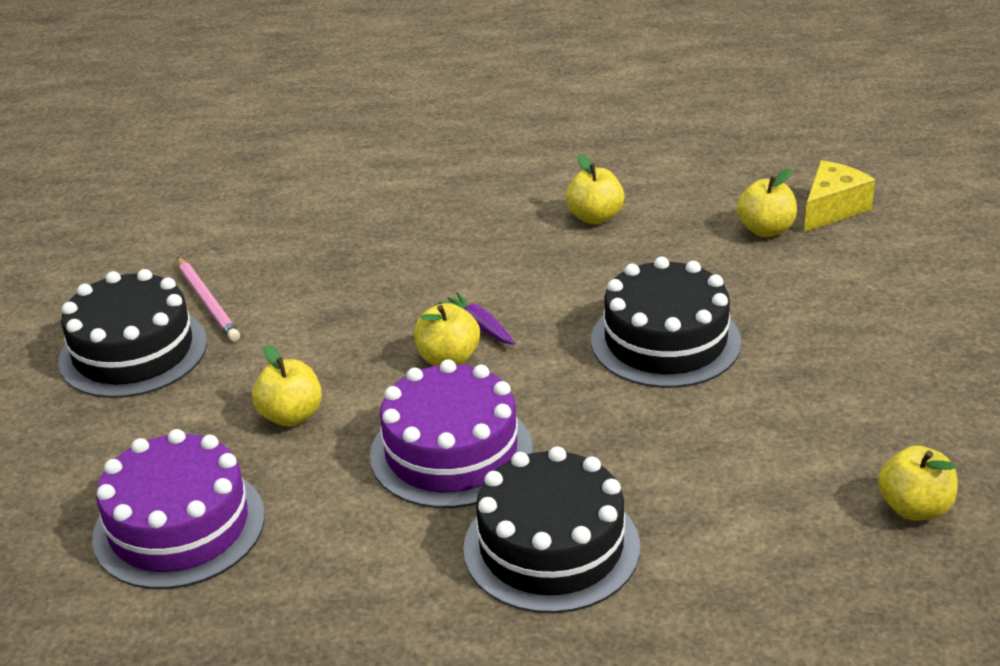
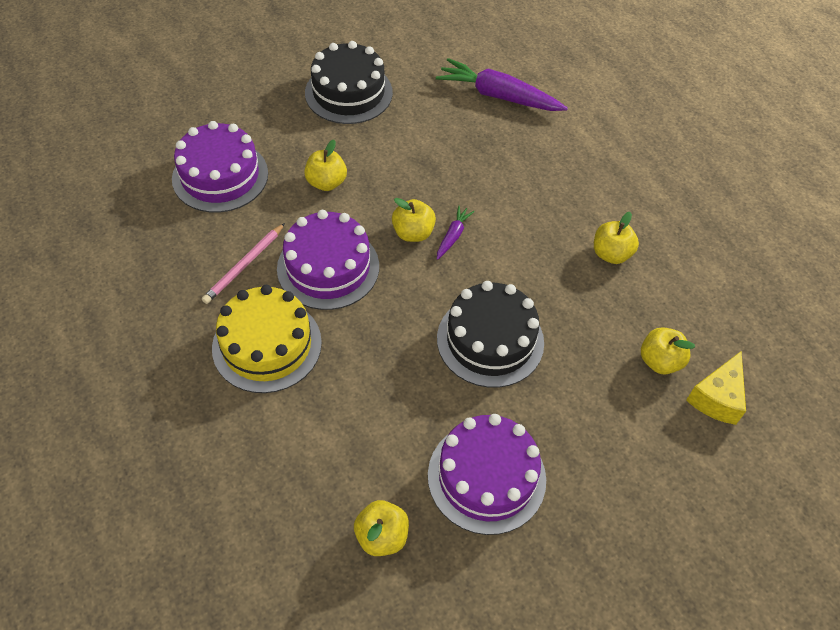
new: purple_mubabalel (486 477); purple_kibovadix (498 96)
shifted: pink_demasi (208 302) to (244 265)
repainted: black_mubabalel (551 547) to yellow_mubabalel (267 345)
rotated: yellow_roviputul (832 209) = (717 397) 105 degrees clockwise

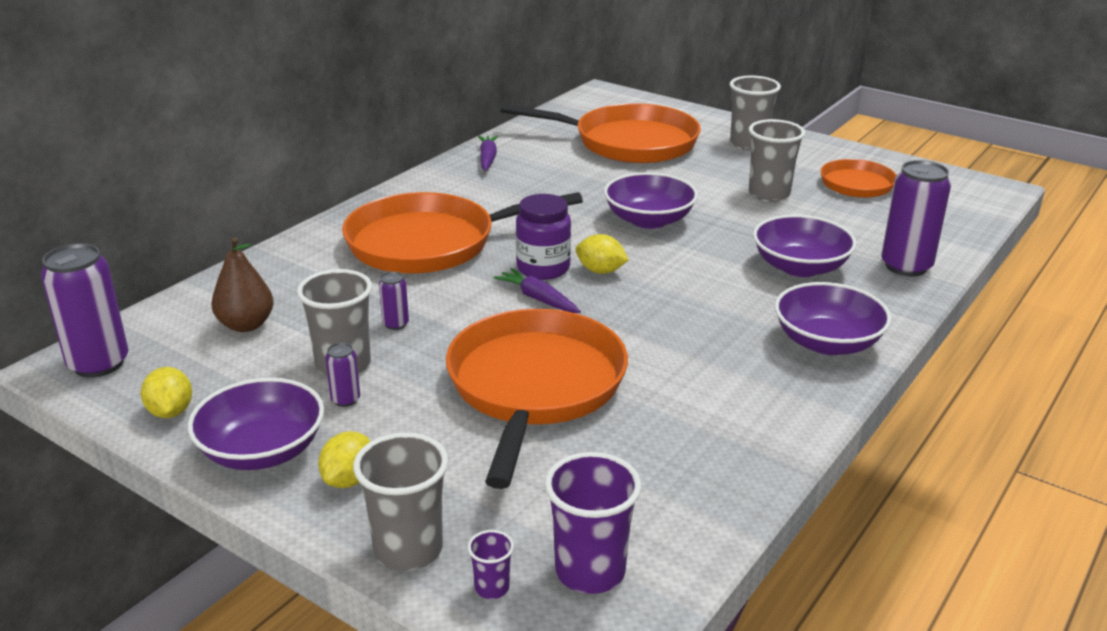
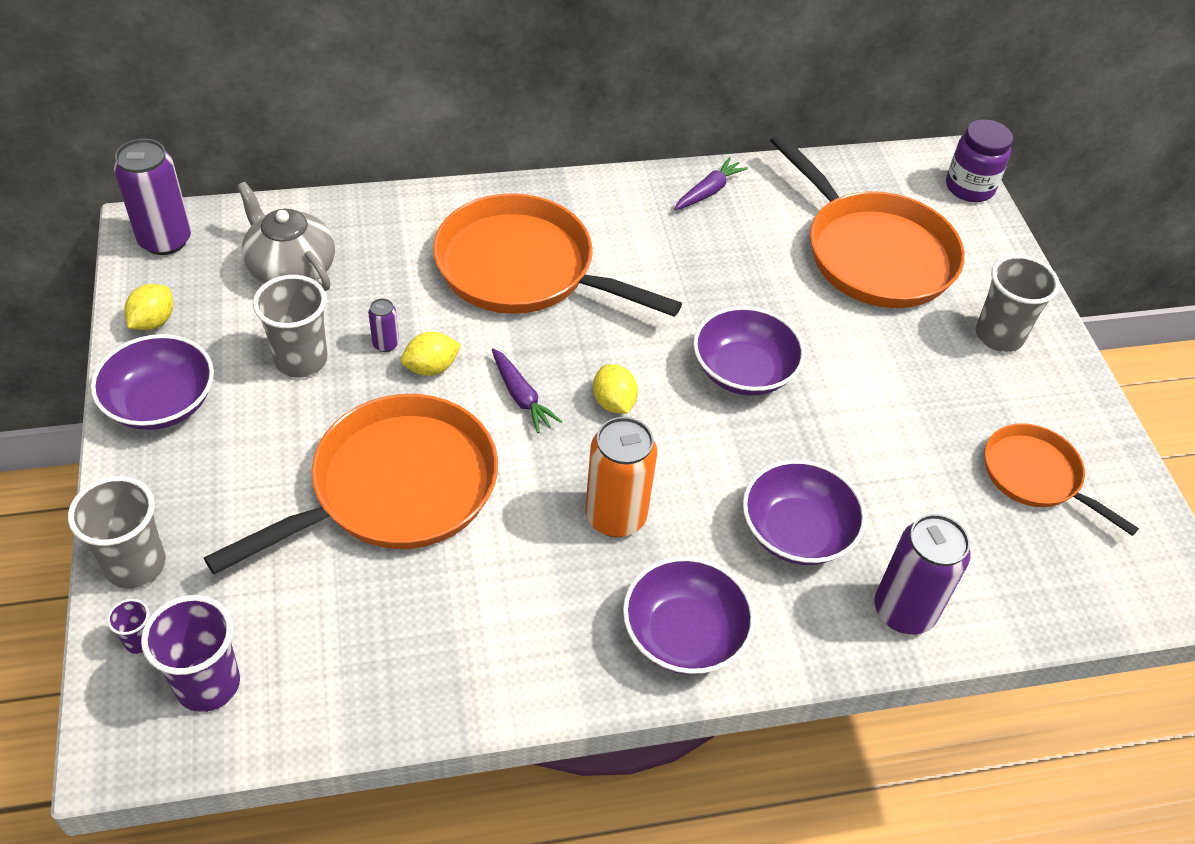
gone: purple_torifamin (345 400); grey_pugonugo (769 194)
new: orange_torifamin (615 516)
shifted: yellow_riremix (349 479) to (431 368); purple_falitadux (543 268) to (969 187)
swapped: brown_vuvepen (246 325) to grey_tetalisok (291 268)
rotated: purple_kibovadix (538 299) = (521 397) 150 degrees clockwise

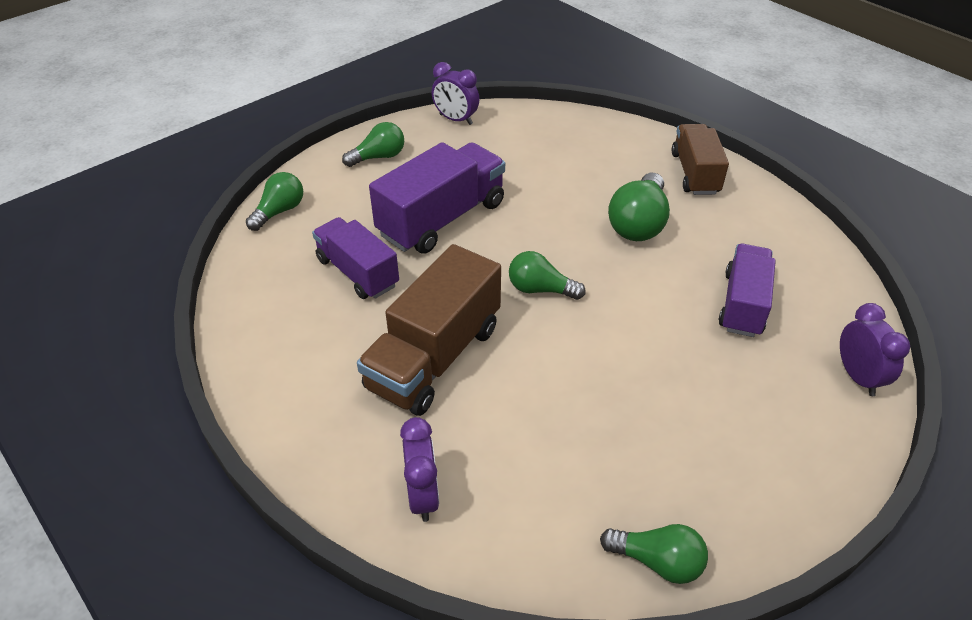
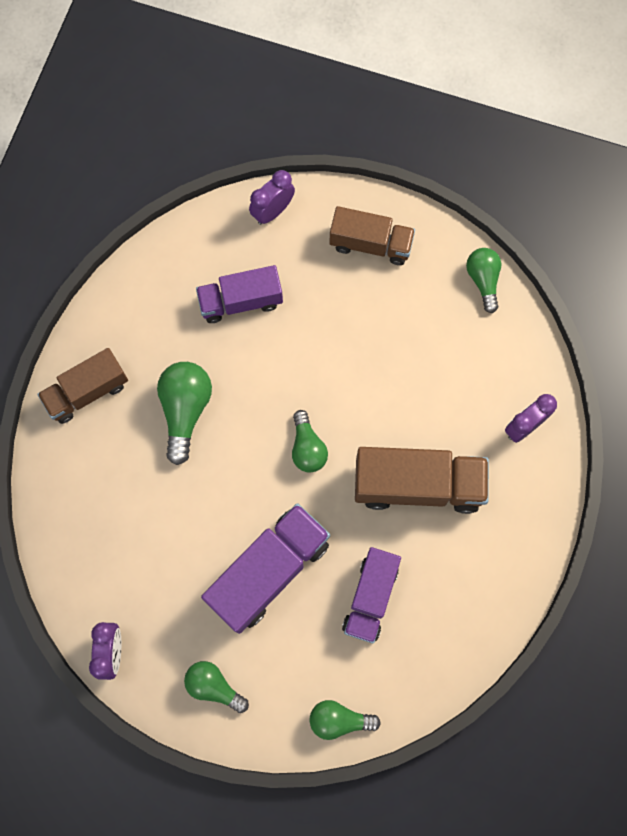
new: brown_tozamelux (370 244)
rotated: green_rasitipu (638 223) = (185 410) 75 degrees counterclockwise; purple_tozamelux (442 219) = (269 571) 120 degrees clockwise

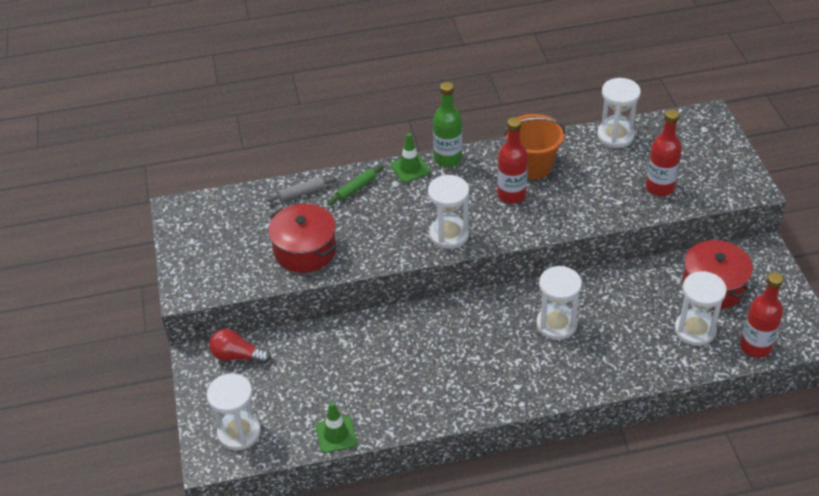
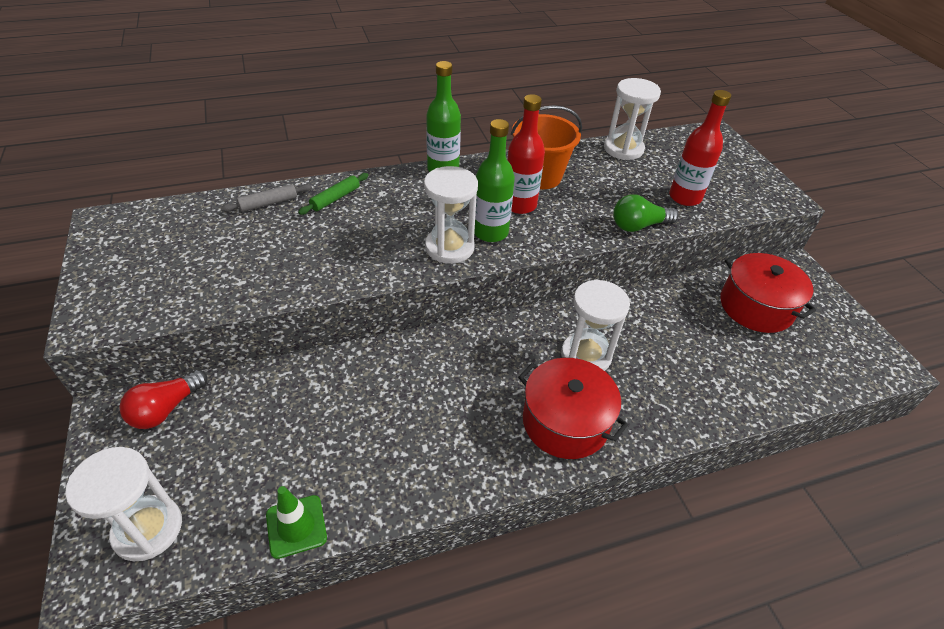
gone: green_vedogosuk (410 168); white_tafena (695 330); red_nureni (755 347)
new: green_nureni (490 232); green_rasitipu (638 226)
shifted: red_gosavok (305 250) to (565 422)
rotated: red_rasitipu (237 356) = (166 409) 60 degrees counterclockwise

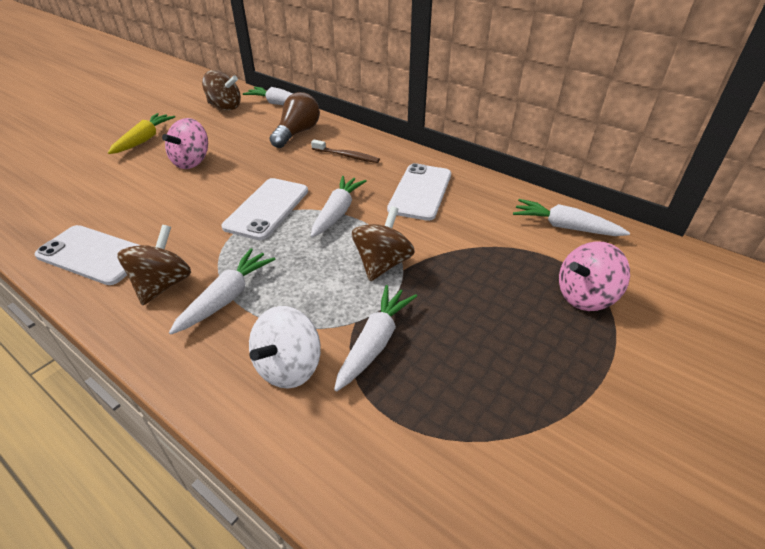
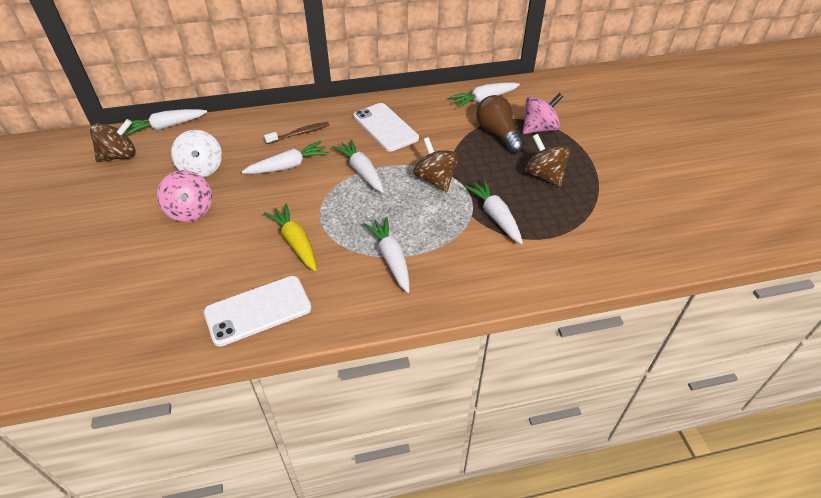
gone: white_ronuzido (267 208)
new: white_kibovadix (288 166)
shifted: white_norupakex (289 367) to (202 169); yellow_kibovadix (144 139) to (295 242); brown_rasitipu (297 133) to (497 134); brown_norupakex (163 285) to (544 175)
rotated: pink_norupakex (585 296) = (539 129) 135 degrees counterclockwise

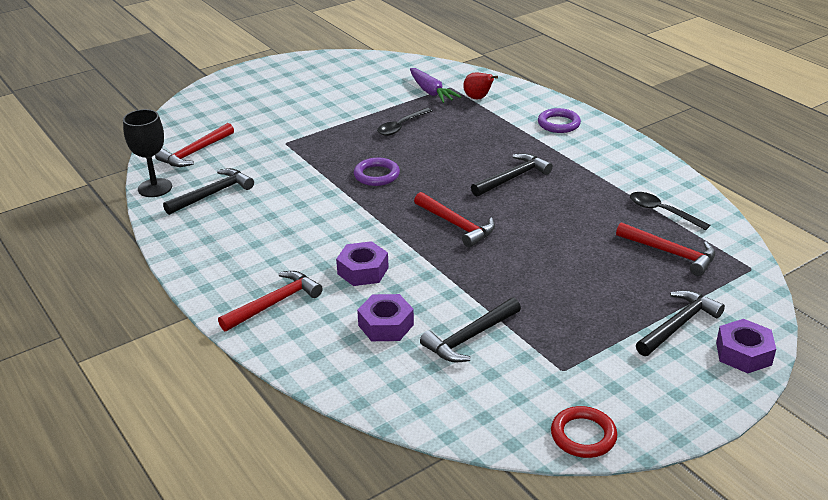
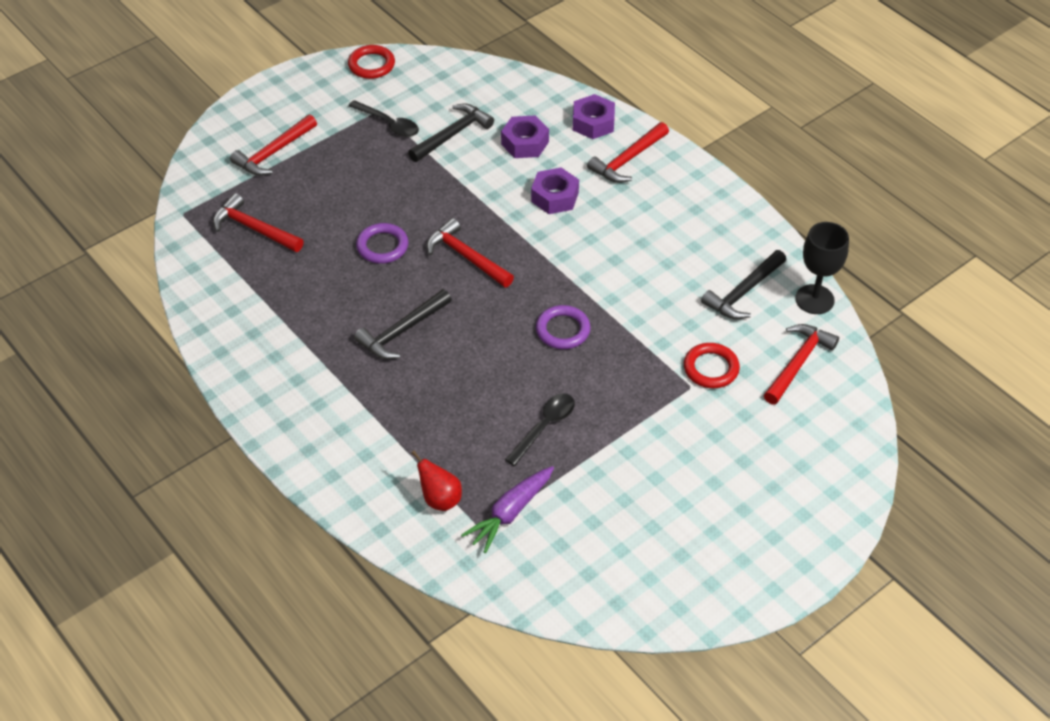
new: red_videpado (711 368)
shifted: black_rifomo (662 212) to (389 124); purple_videpado (558 124) to (382 246); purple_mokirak (743 353) to (593 123)
repainted: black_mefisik (678 325) to red_mefisik (273 153)
rotated: purple_kibovadix (431 92) = (510 513) 105 degrees counterclockwise

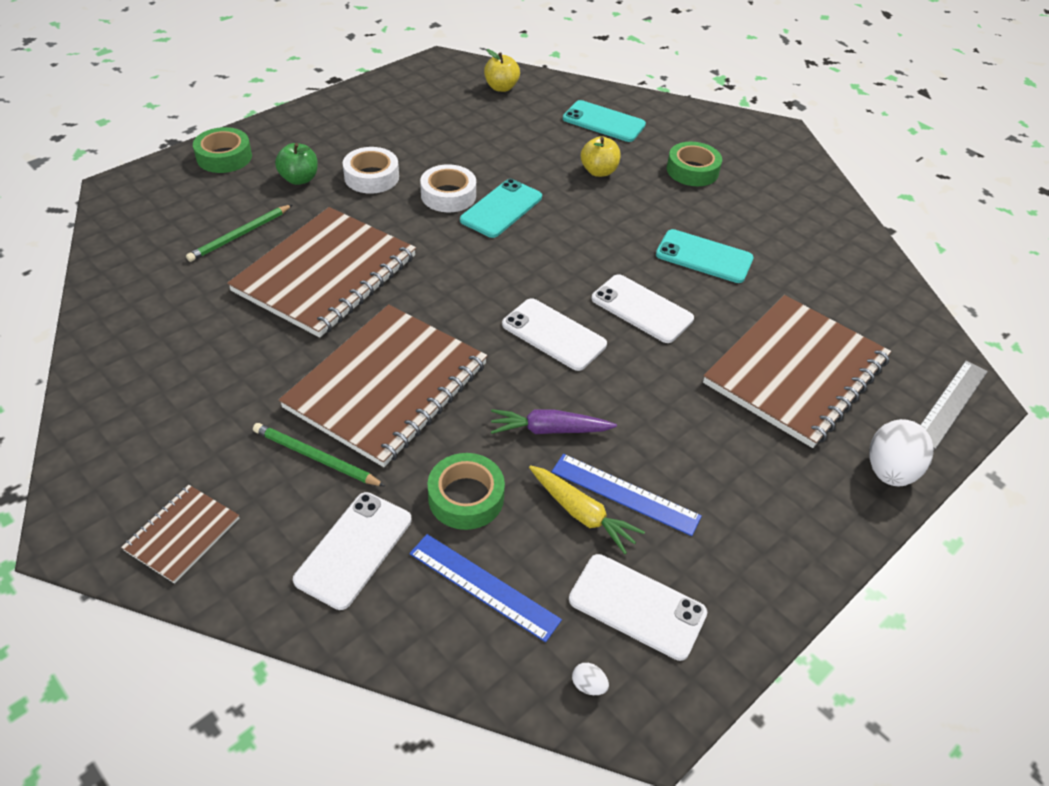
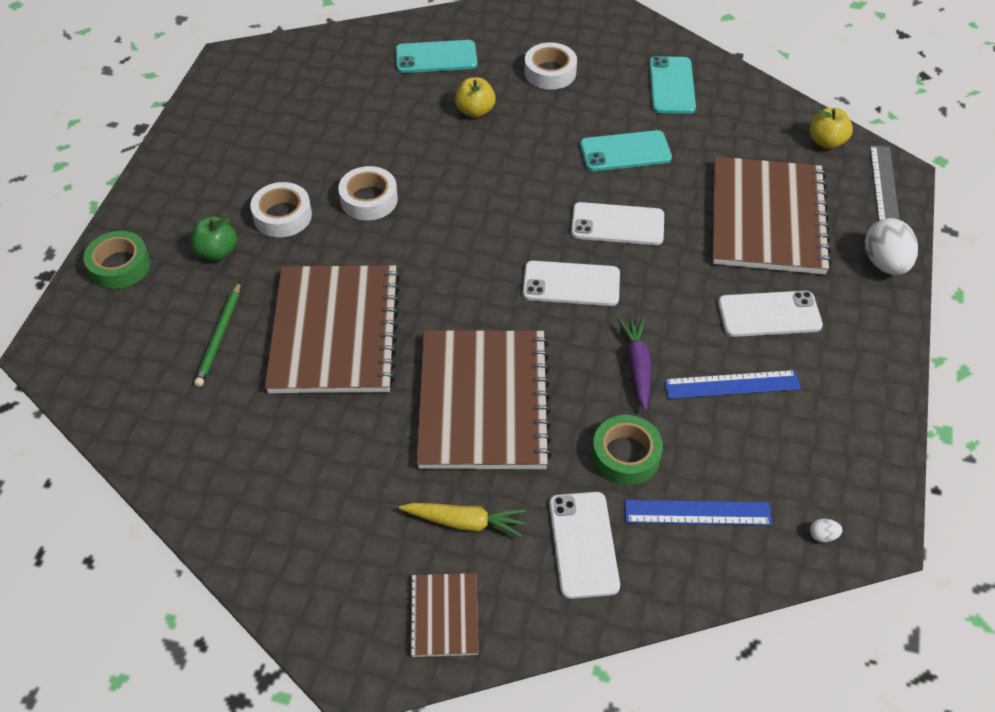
gone: green_demasi (315 457)
shifted: yellow_kibovadix (582 514) to (465 522); turquoise_ronuzido (501 209) to (671 85); white_ronuzido (637 606) to (769 314); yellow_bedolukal (501 87) to (826 141)
repainted: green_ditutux (692 170) to white_ditutux (550 72)
rotated: purple_kibovadix (549 430) = (637 366) 120 degrees clockwise

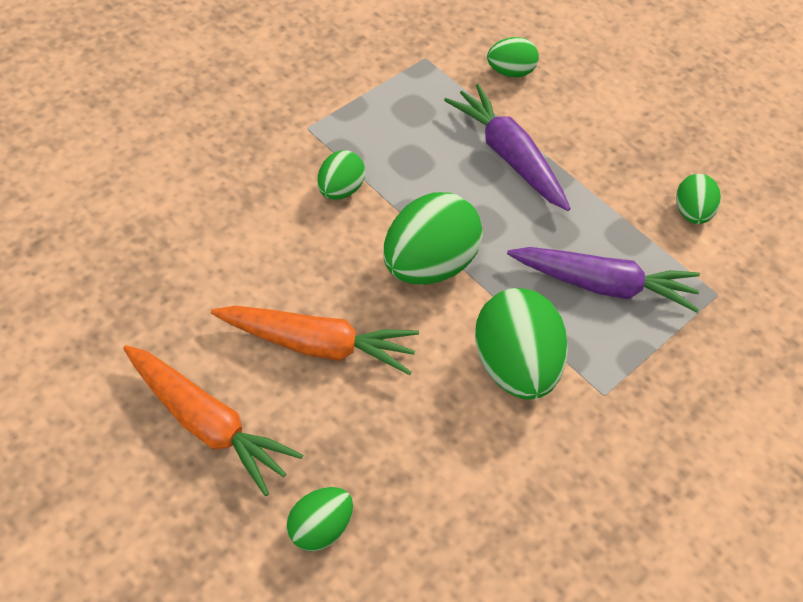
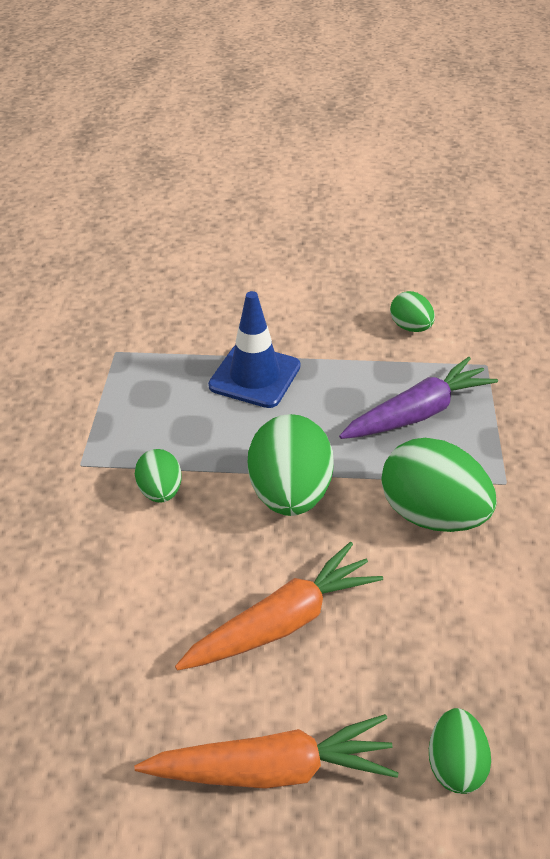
gone: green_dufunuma (509 72)
swapped: purple_kibovadix (508 156) to blue_vedogosuk (255 376)

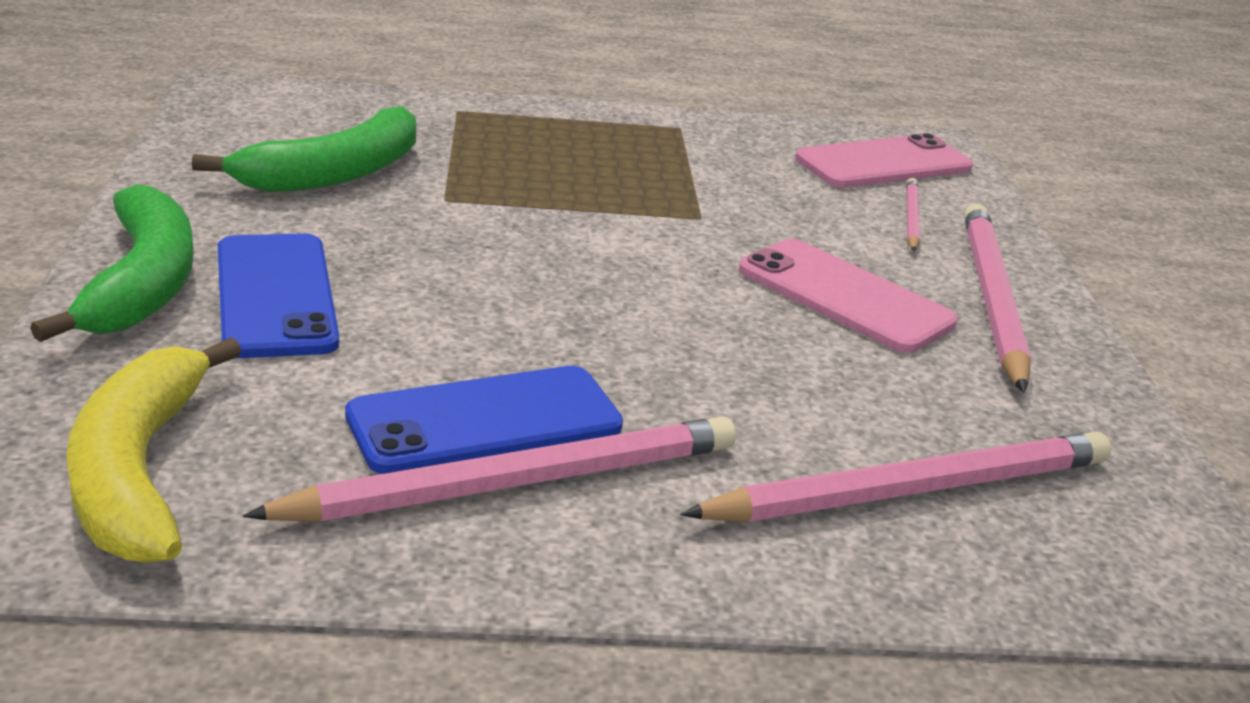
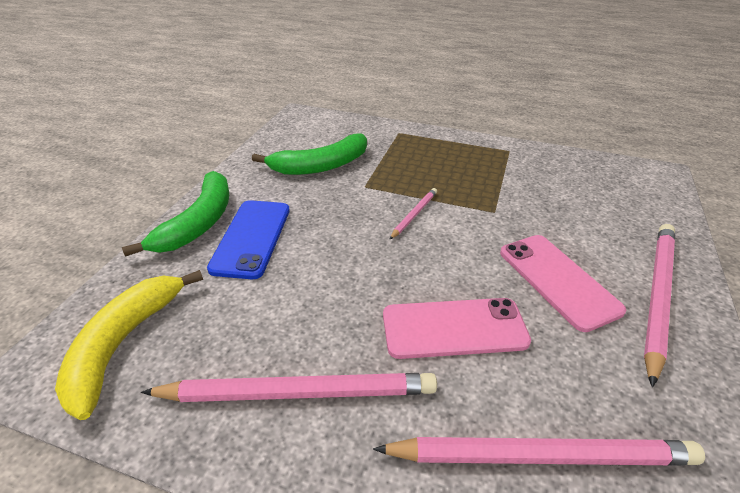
gone: blue_ronuzido (485 421)
shifted: pink_ronuzido (883 164) to (454 328); pink_demasi (911 218) to (414 214)

